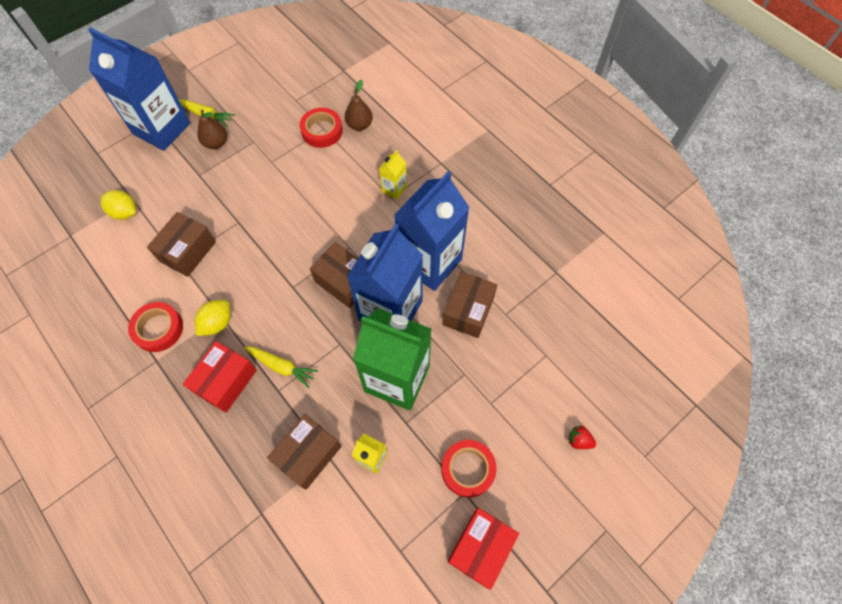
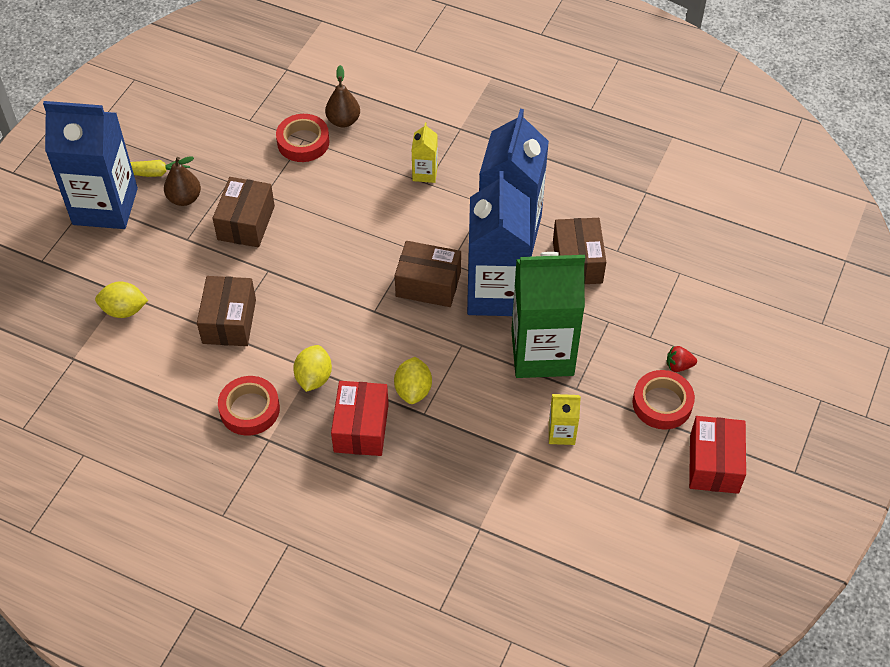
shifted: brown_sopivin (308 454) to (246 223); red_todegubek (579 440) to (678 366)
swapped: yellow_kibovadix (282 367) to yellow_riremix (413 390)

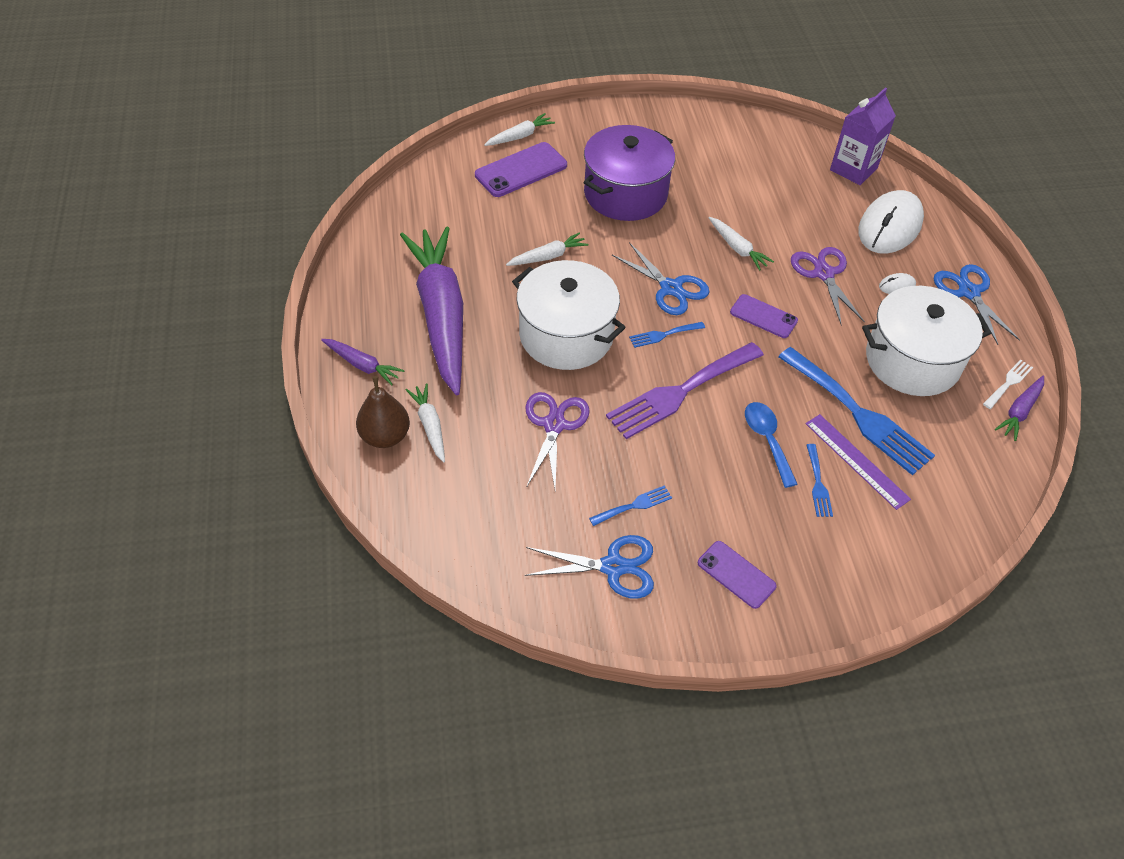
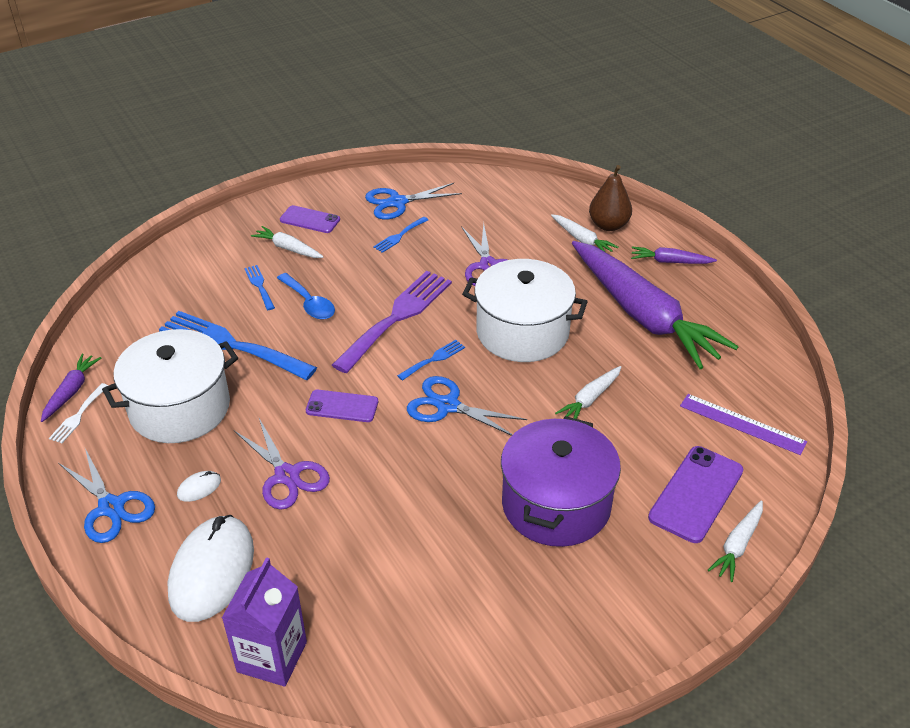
shifted: white_kibovadix (737 248) to (288 248); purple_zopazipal (856 460) to (742 424)

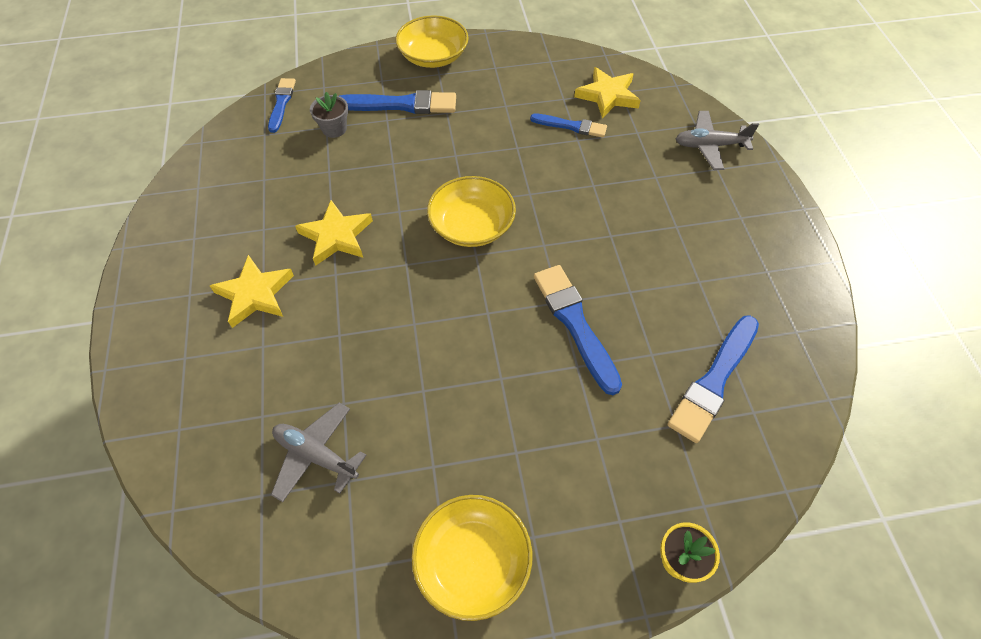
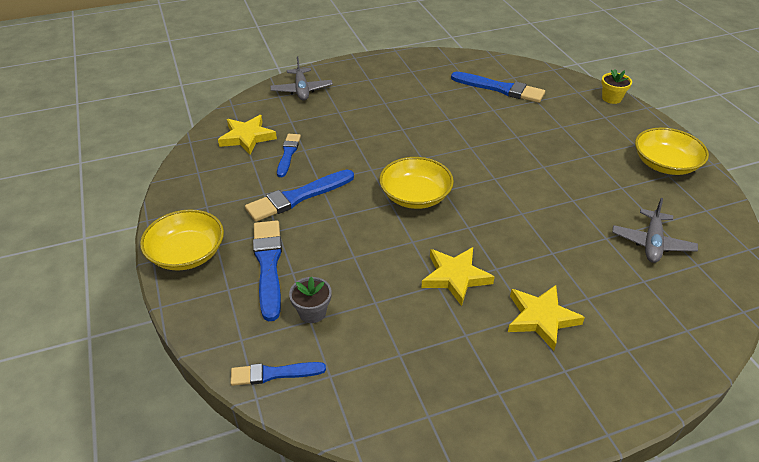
shifted: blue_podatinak (575 324) to (298 197)

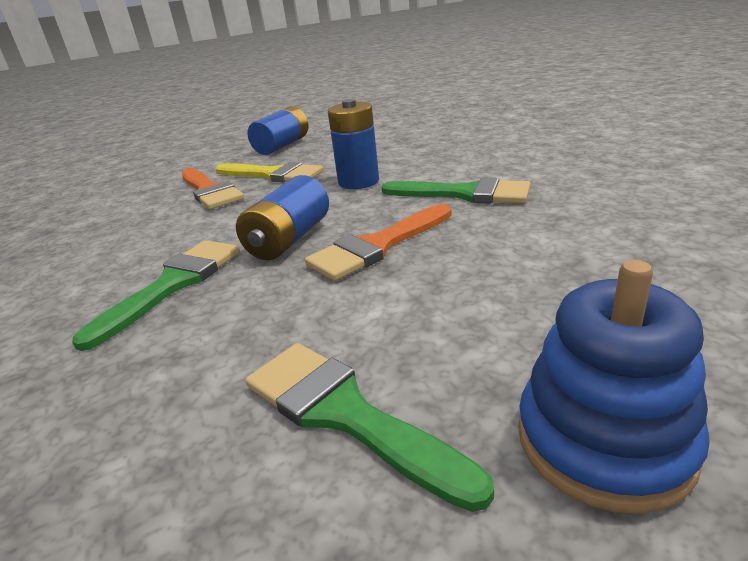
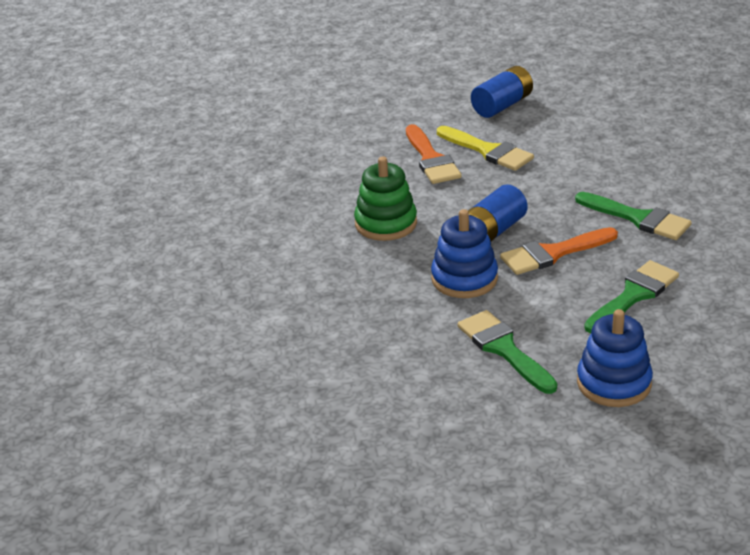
gone: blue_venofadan (358 182)
new: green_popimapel (386 223); blue_popimapel (464 279)
shifted: green_podatinak (173 284) to (634 295)

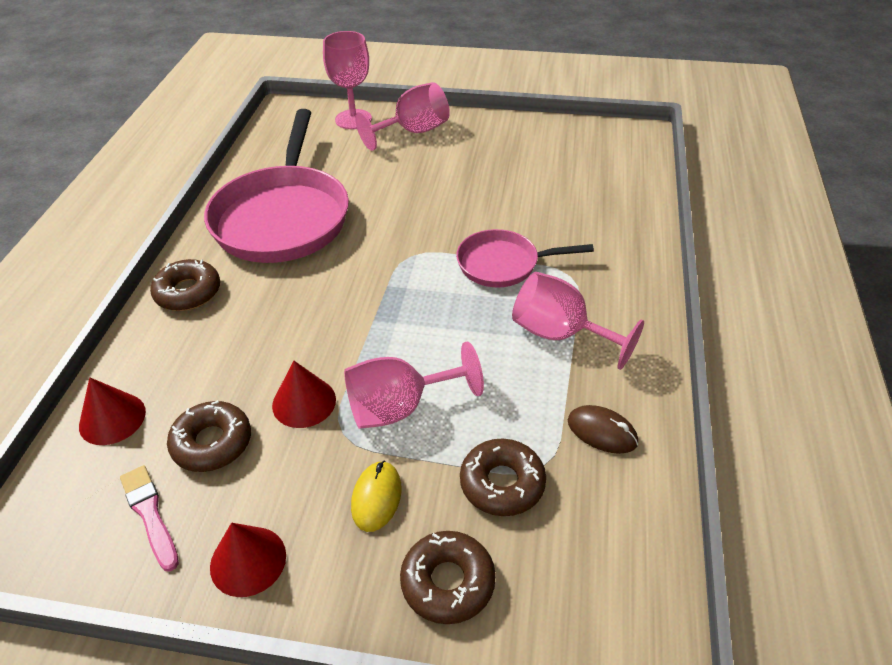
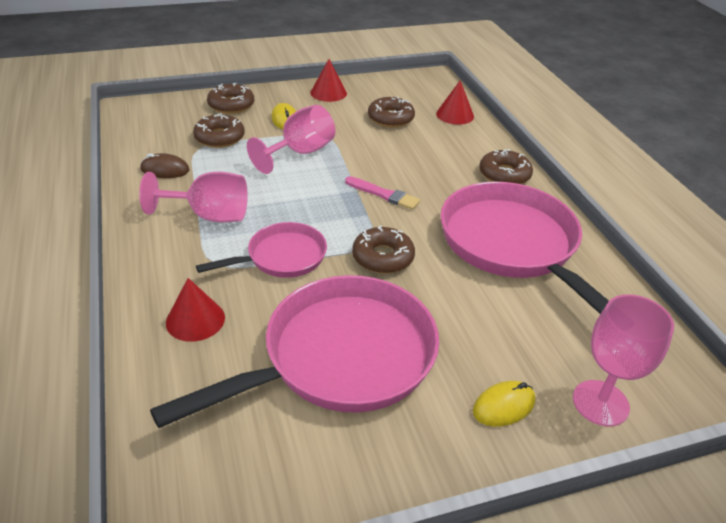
new: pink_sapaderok (340 357); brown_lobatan (383 257)
shifted: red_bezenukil (304 402) to (195 320); pink_podatinak (150 514) to (383 194)
swapped: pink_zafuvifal (413 132) to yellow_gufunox (503 406)

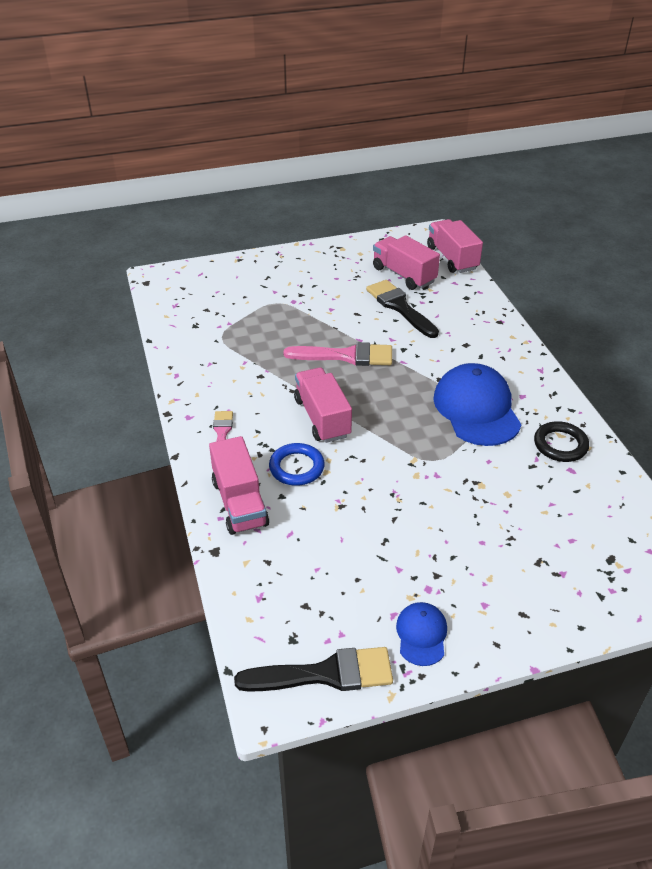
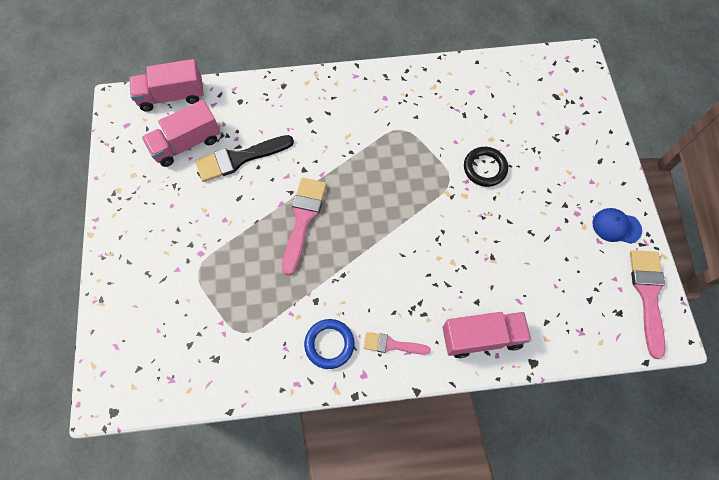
gone: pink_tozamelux (322 418); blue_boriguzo (476 409)
shifted: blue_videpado (296 467) to (329 344); black_videpado (560 445) to (485 168)
repainted: black_podatinak (325 674) to pink_podatinak (648 295)

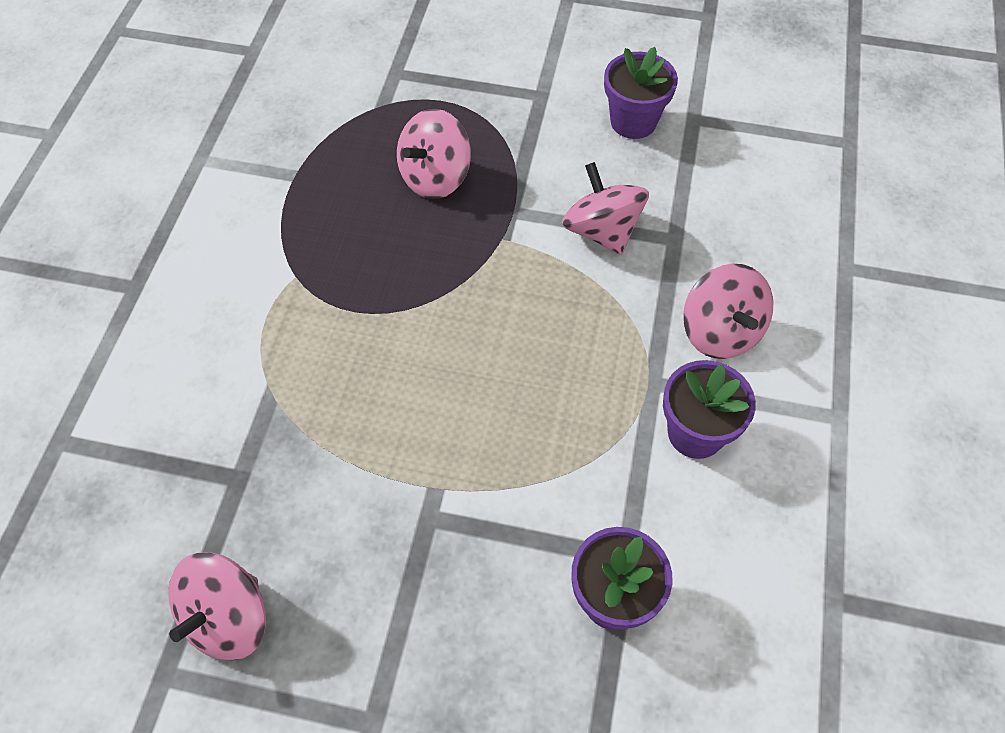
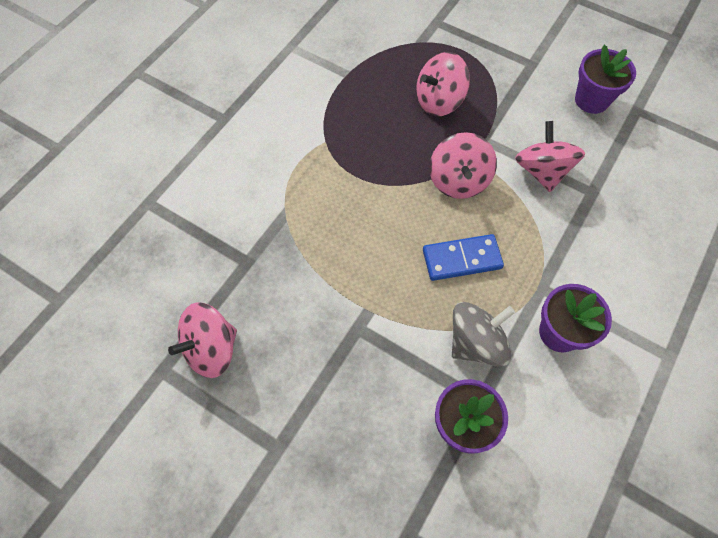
new: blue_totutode (461 259); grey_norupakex (476 342)
shifted: pink_norupakex (720 332) to (458 181)

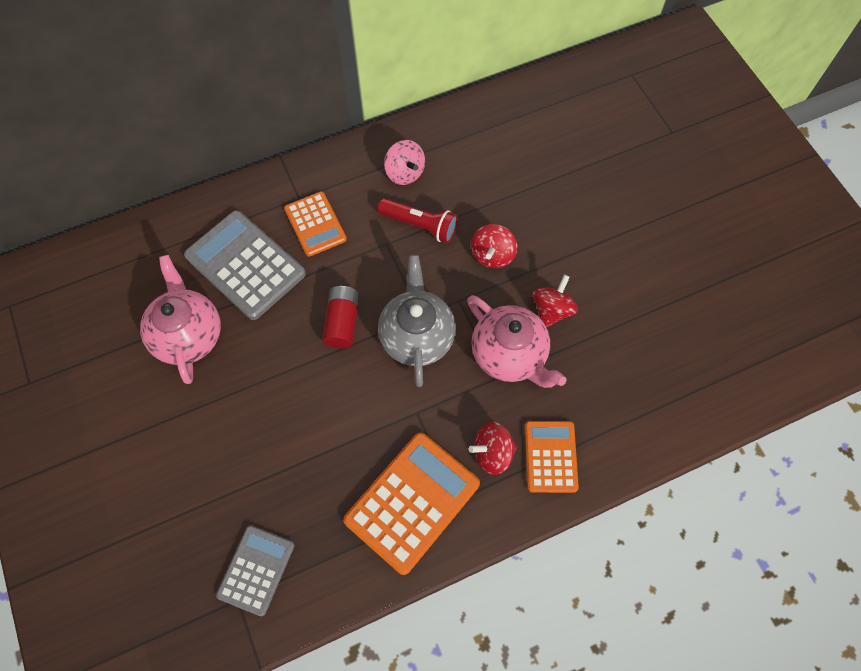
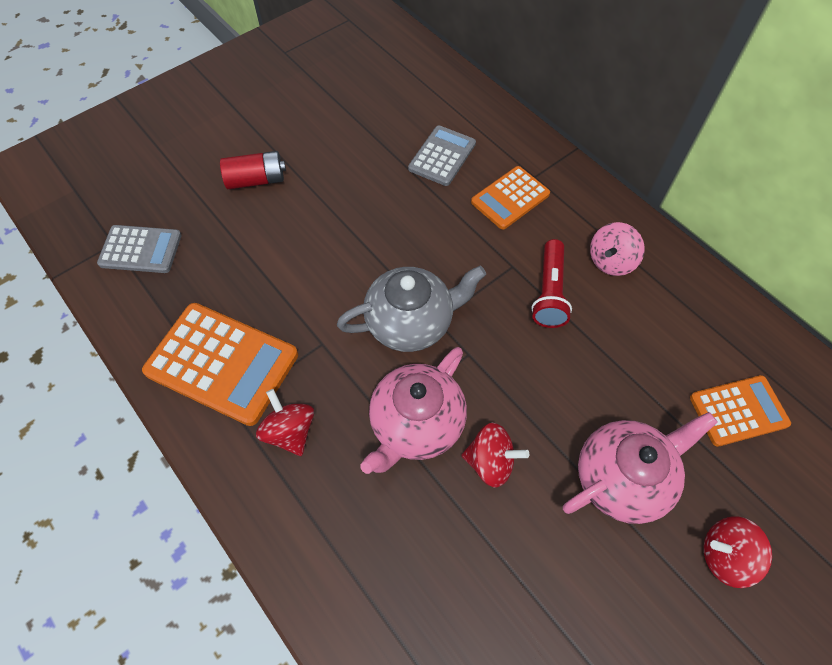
shifted: red_venofadan (342 322) to (256 180); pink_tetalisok (188 335) to (622 478); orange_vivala (550 456) to (738 411); red_norupakex (492 255) to (725 556)
scaled: grey_vivala (245 265) = (442 156) x0.61

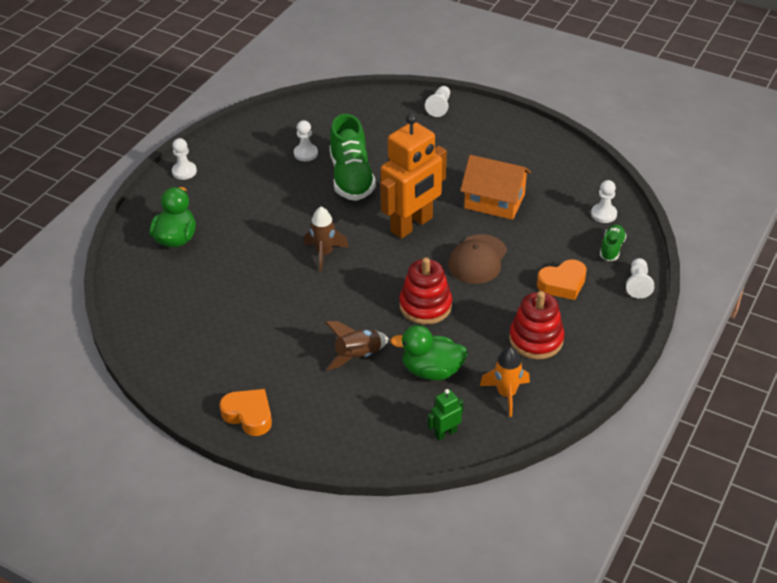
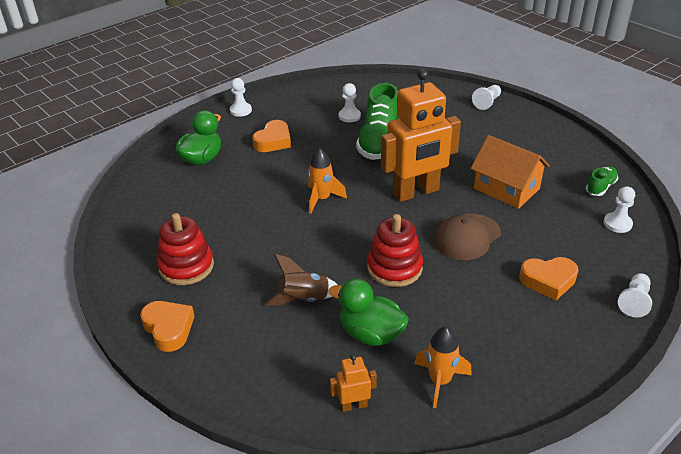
new: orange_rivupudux (273 141)
shifted: red_popimapel (536 339) to (186 266); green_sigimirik (611 248) to (600 187)
repainted: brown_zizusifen (324 253) to orange_zizusifen (322 199); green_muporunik (445 433) to orange_muporunik (353 405)

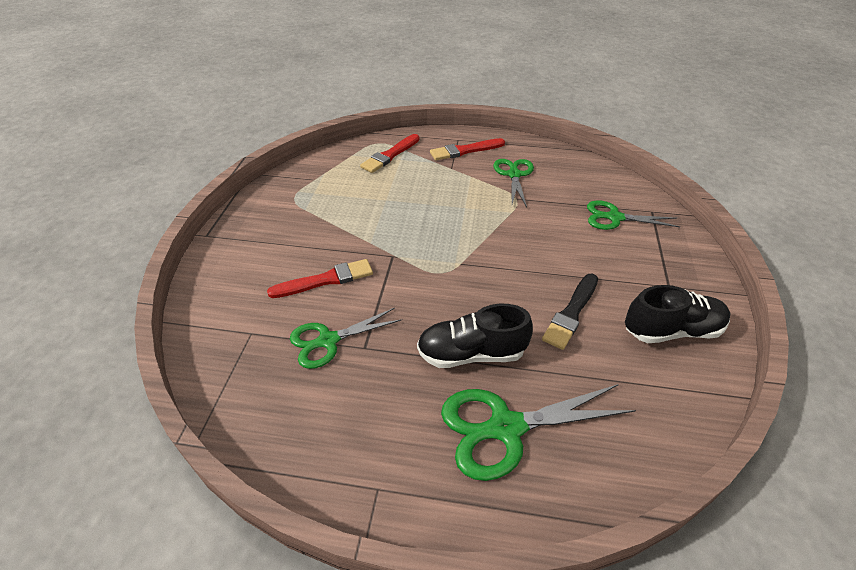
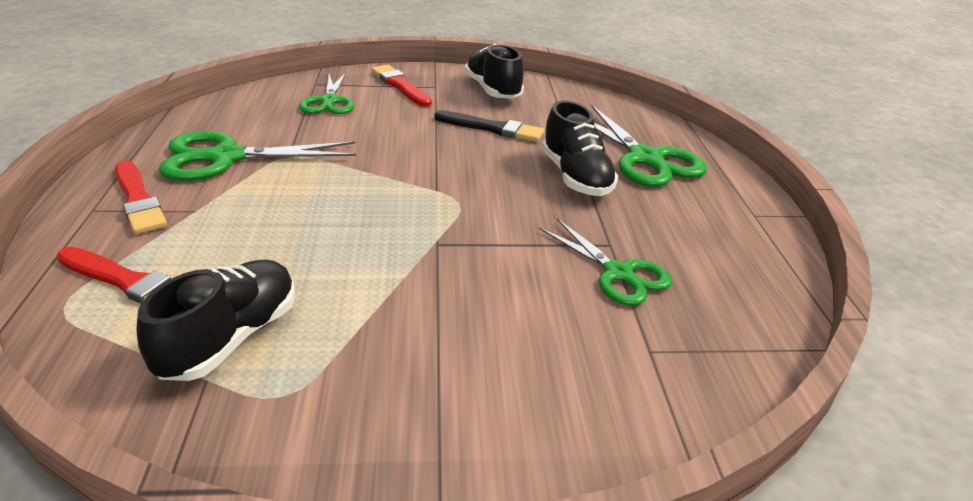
new: black_sigimirik (231 338)
shifted: red_podatinak (325 280) to (400 85)
scaled: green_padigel (514 175) = (226 157) x1.51

